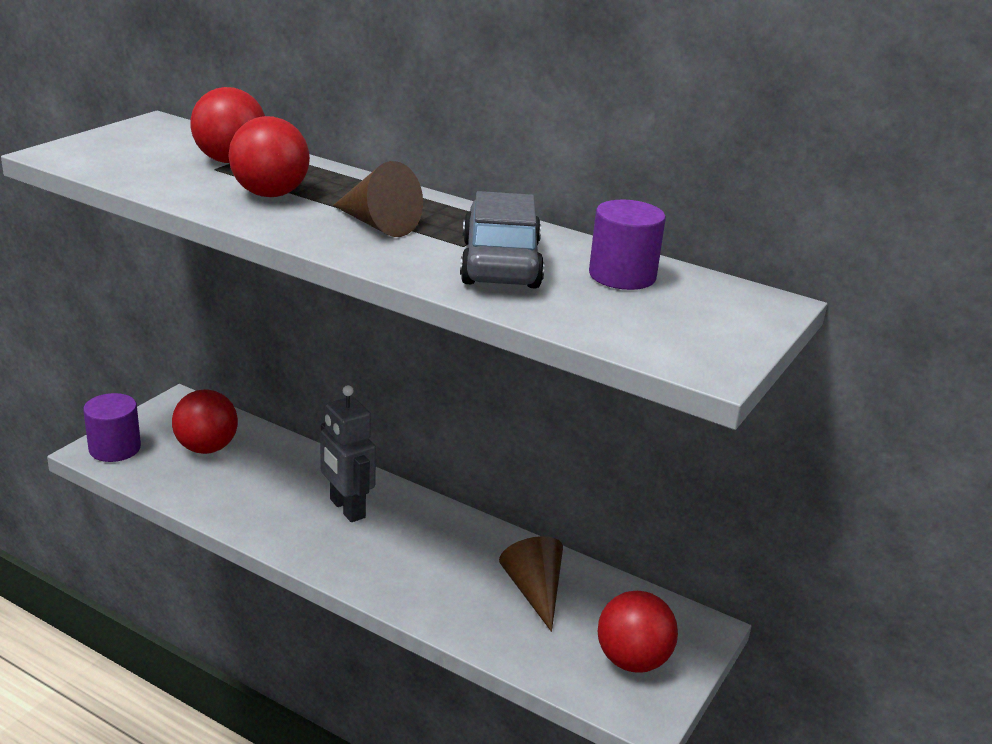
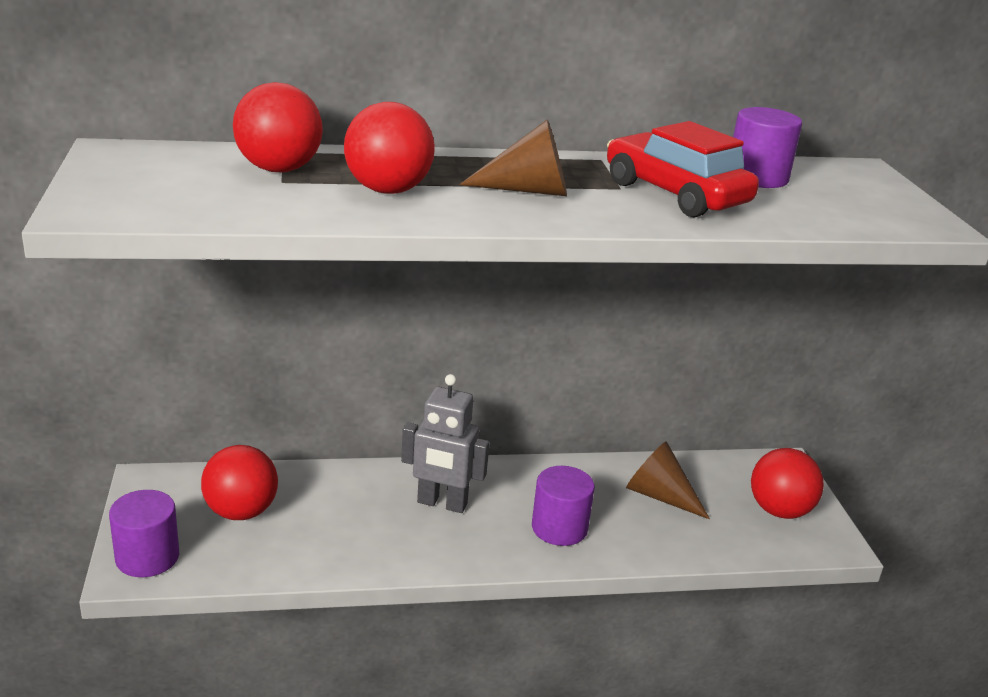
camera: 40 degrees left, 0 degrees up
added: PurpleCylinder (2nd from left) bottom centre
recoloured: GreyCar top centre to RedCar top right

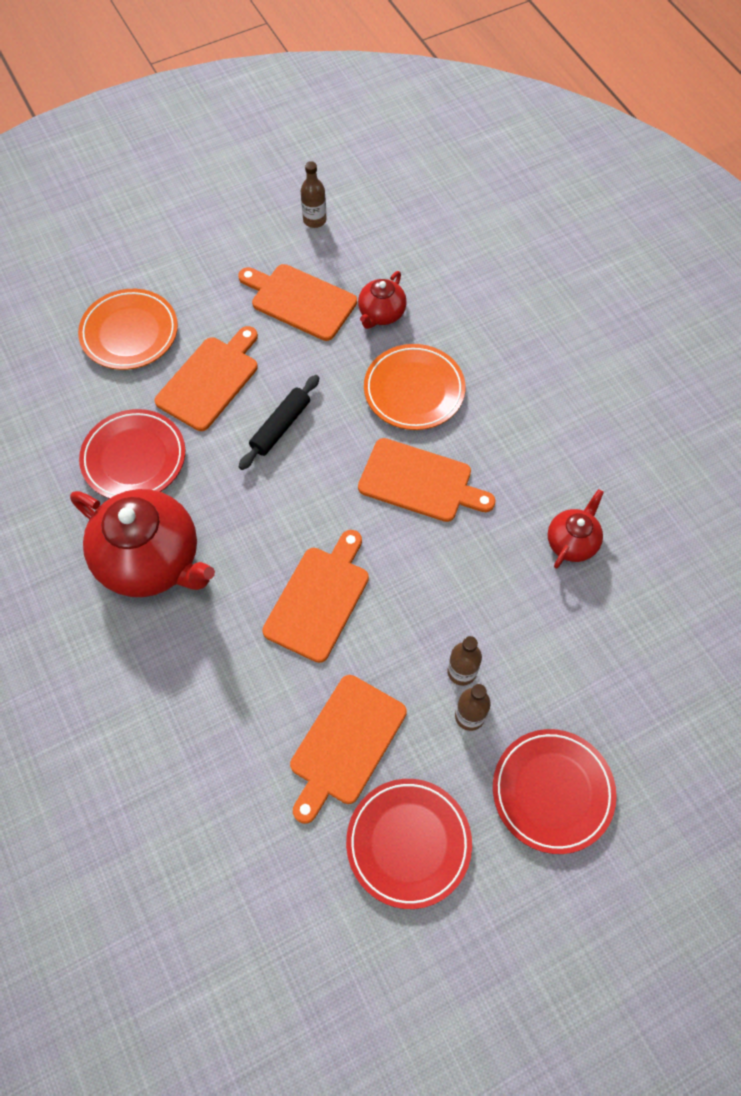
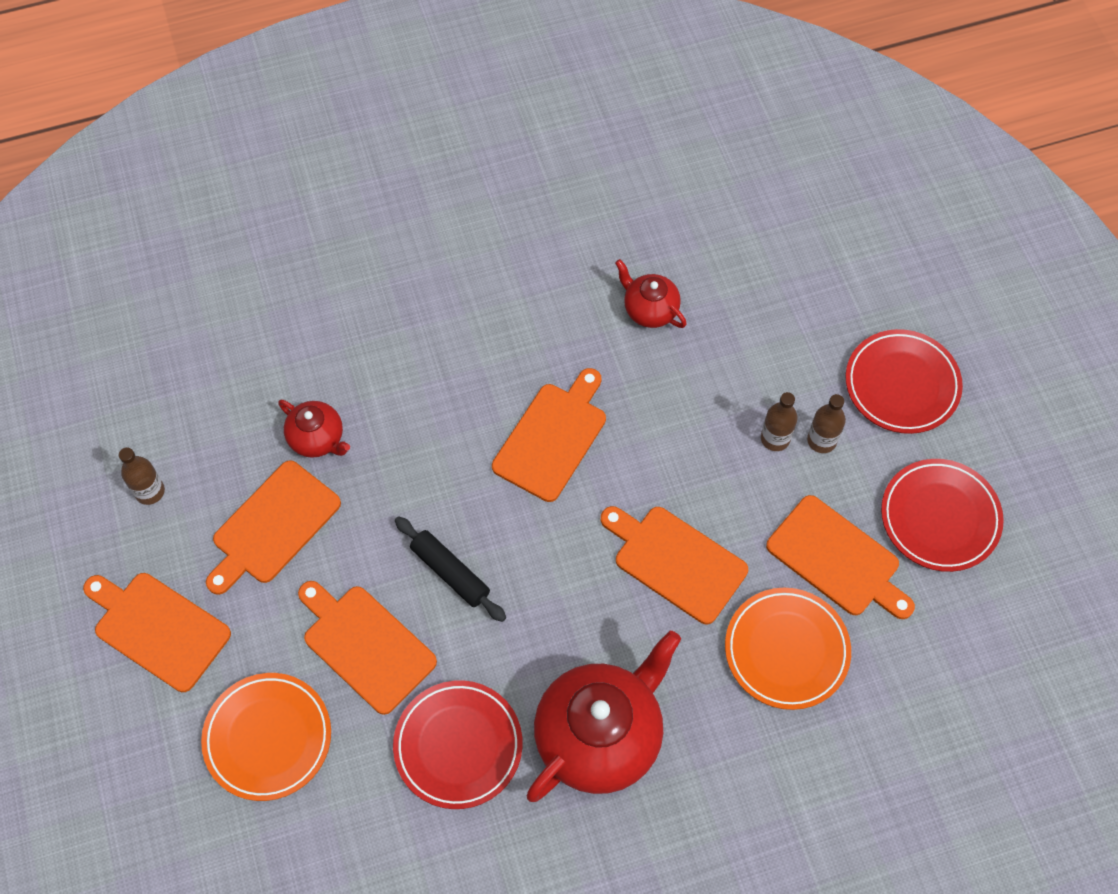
camera: 80 degrees left, 0 degrees up
added: OrangeCuttingBoard (1st from left) bottom left
moved: OrangePlate (2nd from left) centre to bottom right

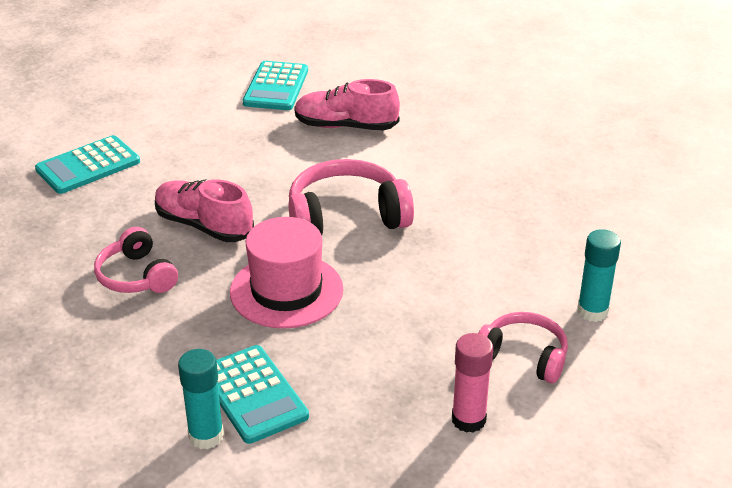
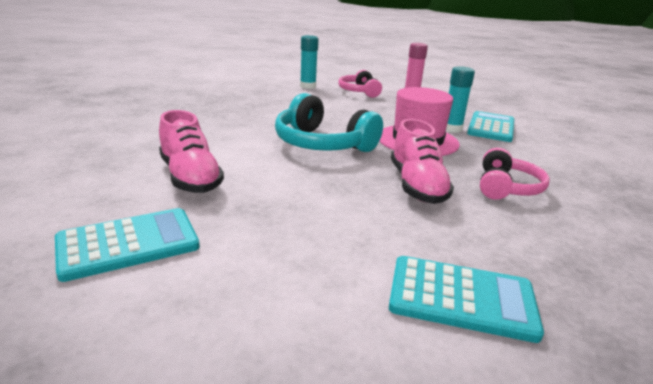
camera: 130 degrees left, 10 degrees down
moved: TurquoiseGlueStick (1st from left in the first image) bottom left to TurquoiseGlueStick (2nd from left) top right
recoloured: PinkHeadphones (2nd from left) centre to TurquoiseHeadphones top centre

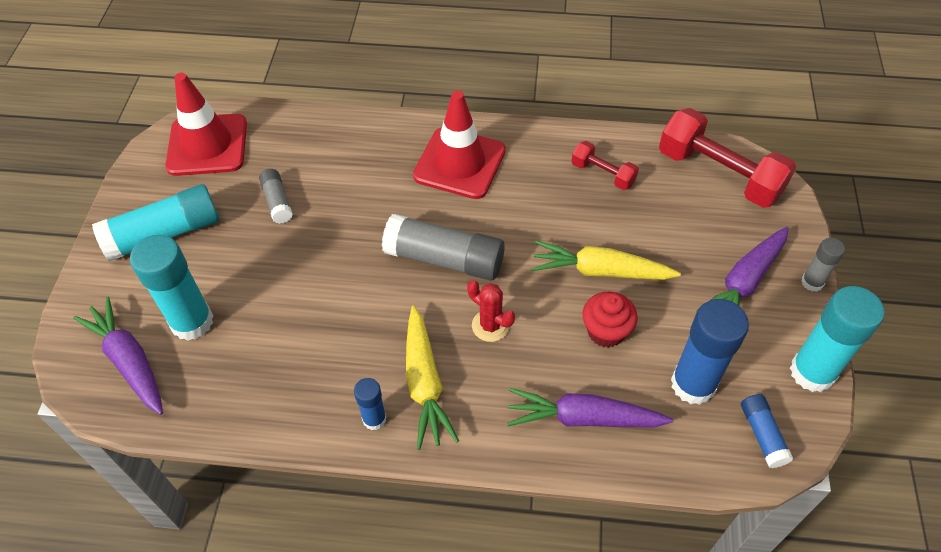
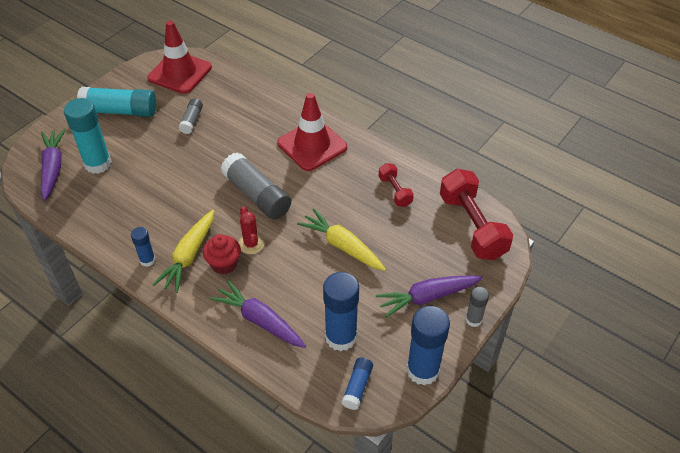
camera: 30 degrees right, 5 degrees down
moved: RedCupcake centre to middle left
recoloured: TurquoiseGlueStick (3rd from left) middle right to BlueGlueStick (4th from left) bottom centre

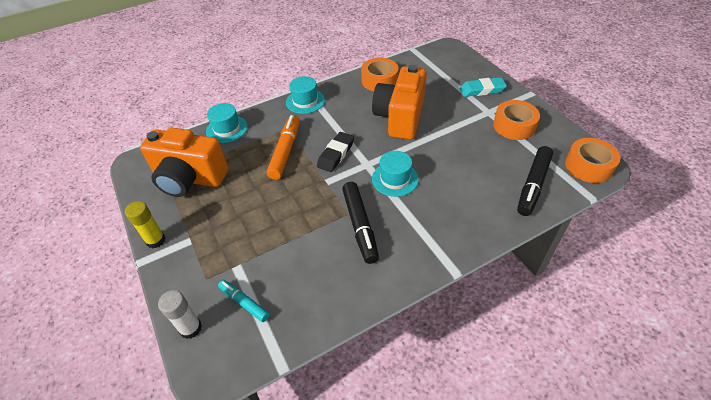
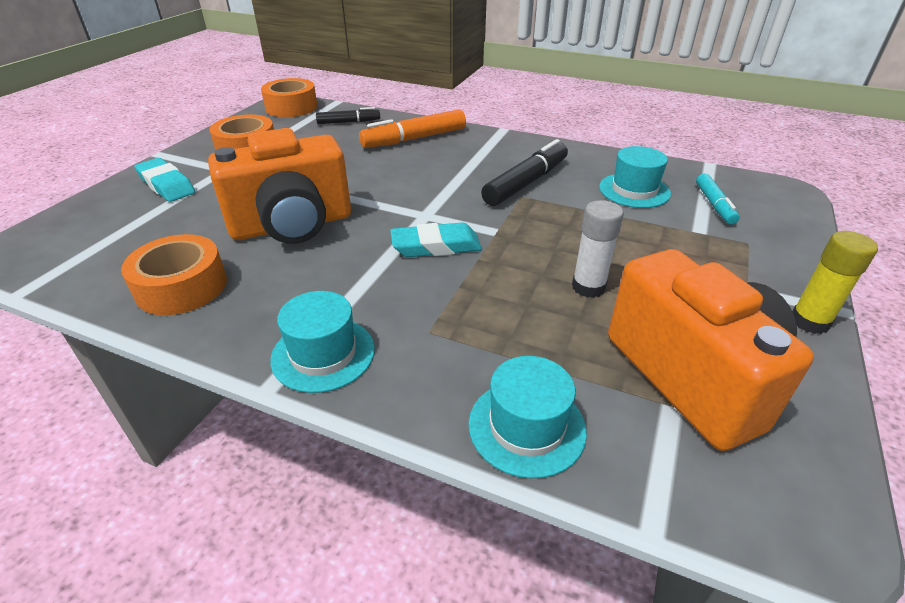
camera: 130 degrees left, 10 degrees down
moved: WhiteGlueStick bottom left to centre; OrangeMarker centre to top centre; TurquoiseHat (3rd from left) centre to top right
recoloured: BlackEraser centre to TurquoiseEraser (2nd from left) centre
resized: BlackMarker (2nd from left in the first image) middle right = top centre x0.60

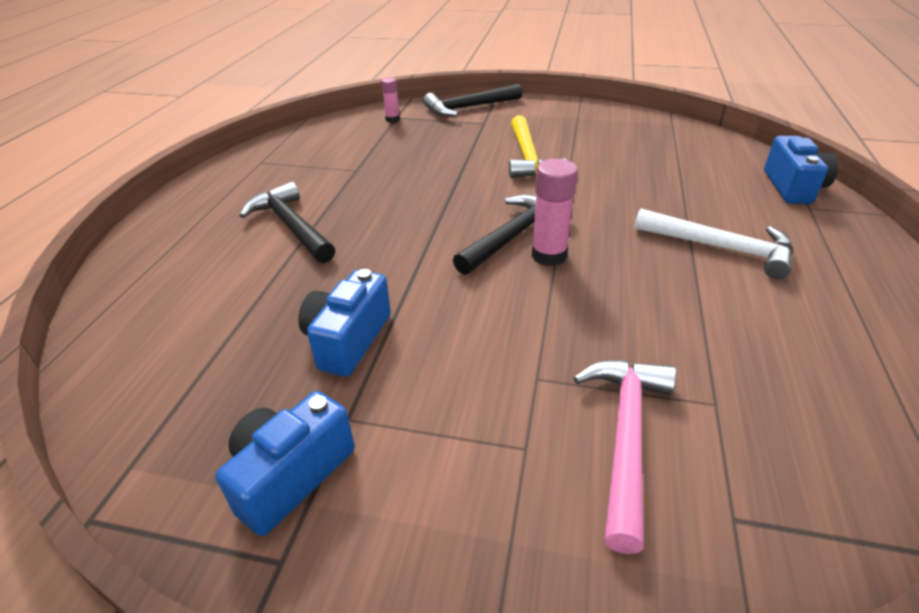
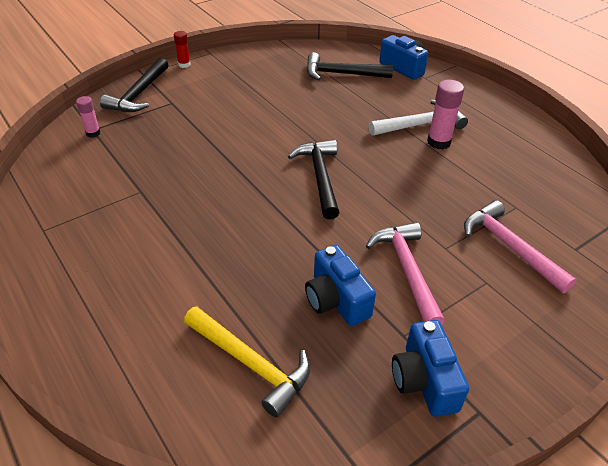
camera: 50 degrees left, 5 degrees up
added: RedGlueStick top left; PinkHammer (1st from left) centre
moved: BlackHammer (1st from left in the first image) middle left to BlackHammer (3rd from left) top centre; YellowHammer top centre to bottom centre; PinkGlueStick (2nd from left) centre to top right

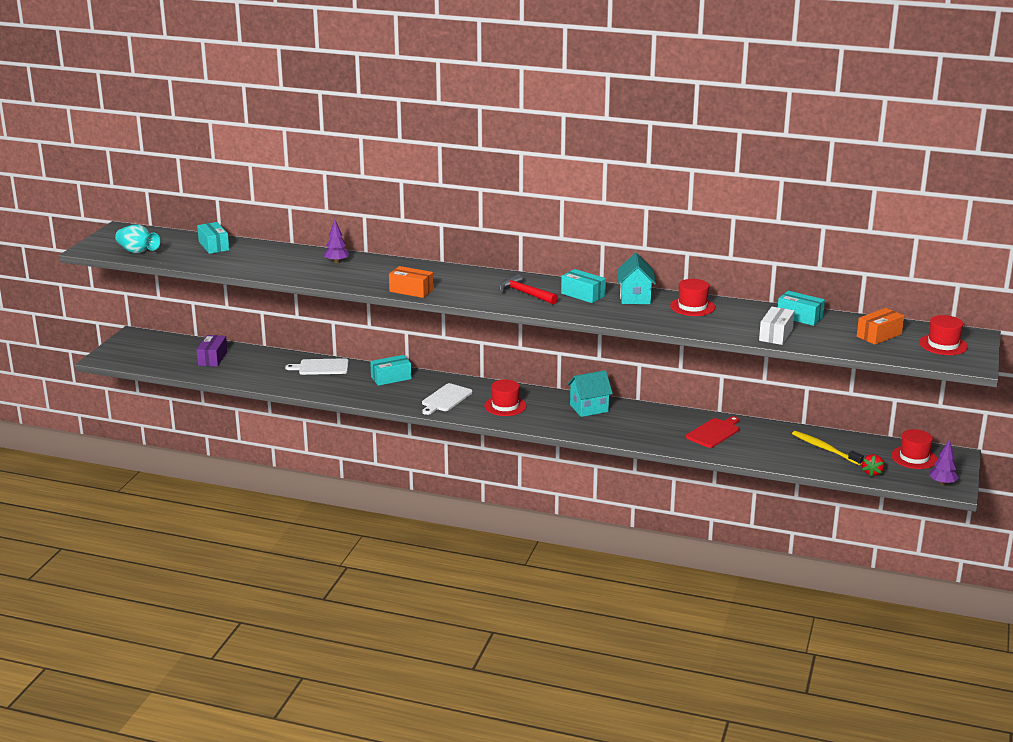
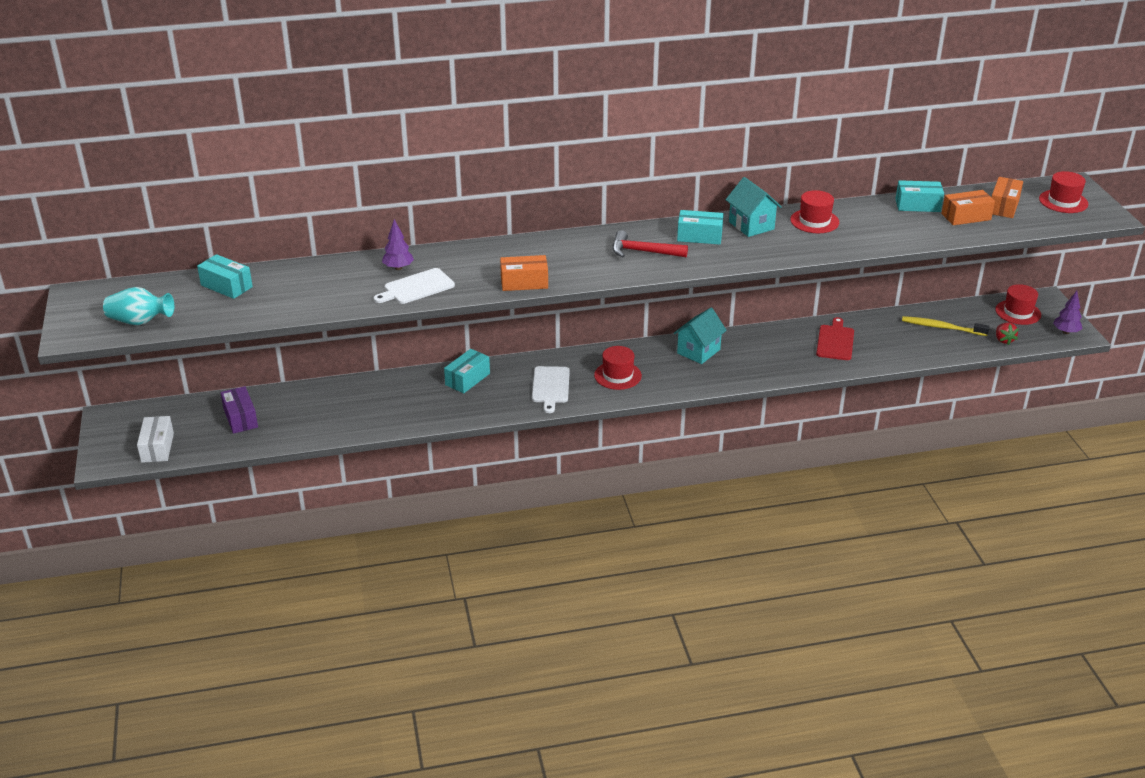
camera: 30 degrees left, 10 degrees up
added: OrangeBox (2nd from left) top right
moved: WhiteCuttingBoard (1st from left) middle left to centre; WhiteBox middle right to middle left

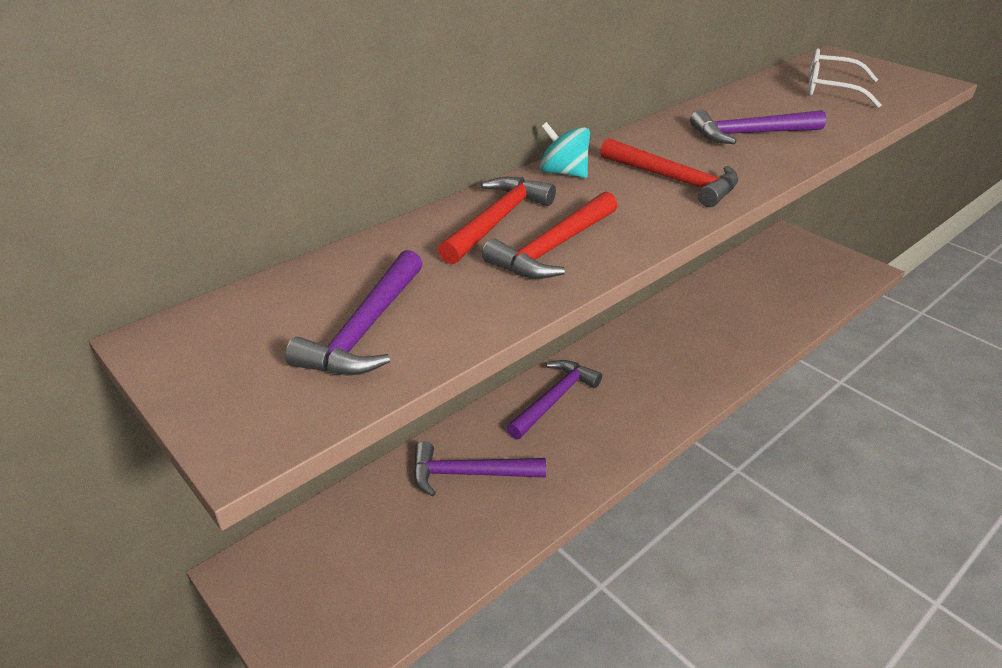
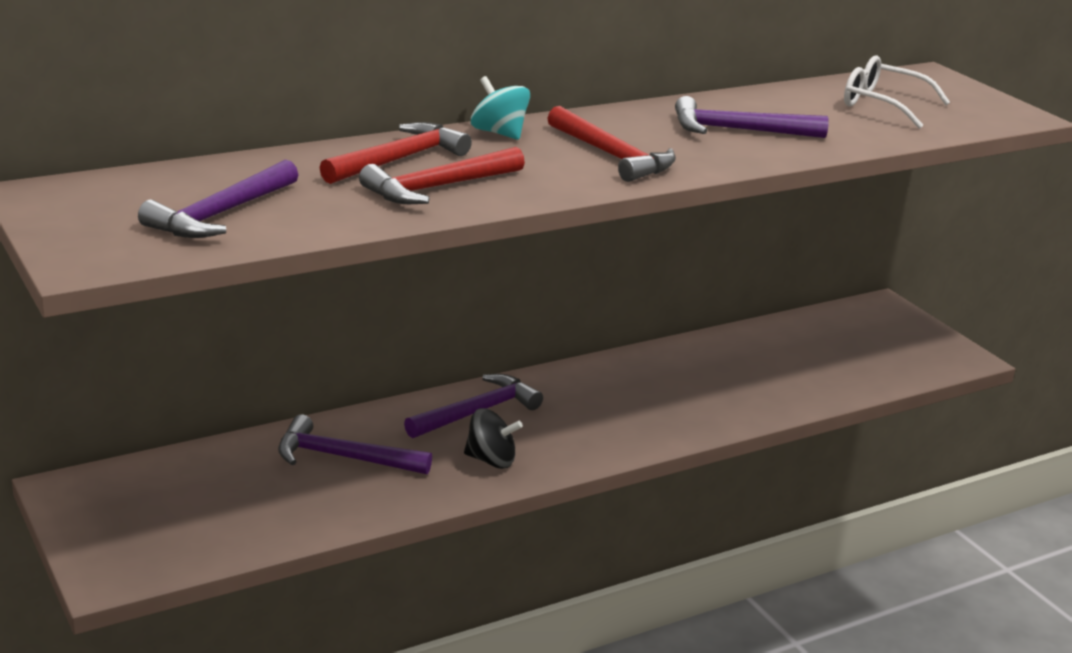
camera: 10 degrees right, 10 degrees down
added: BlackSpinningTop bottom centre

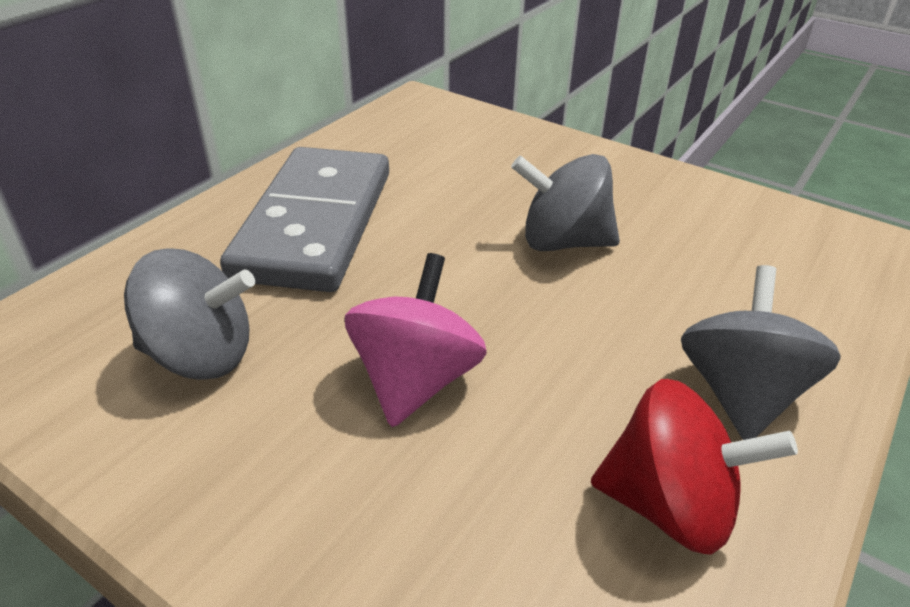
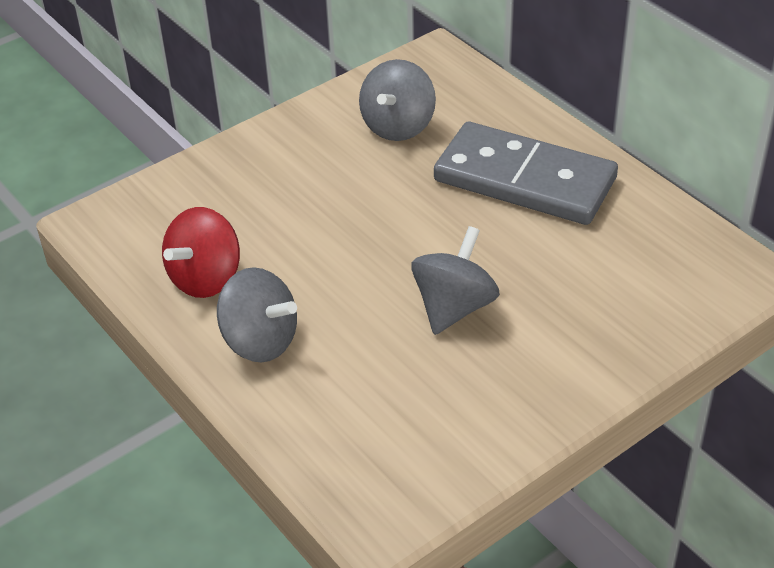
camera: 110 degrees right, 5 degrees up
removed: PinkSpinningTop centre

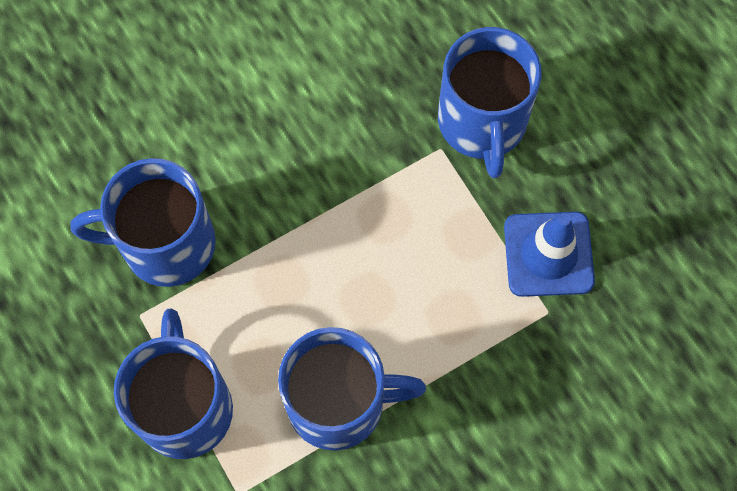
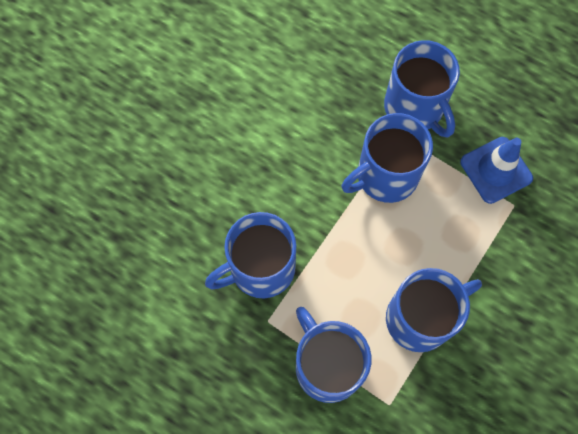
camera: 25 degrees left, 0 degrees up
added: BlueMug (3rd from left) middle right

